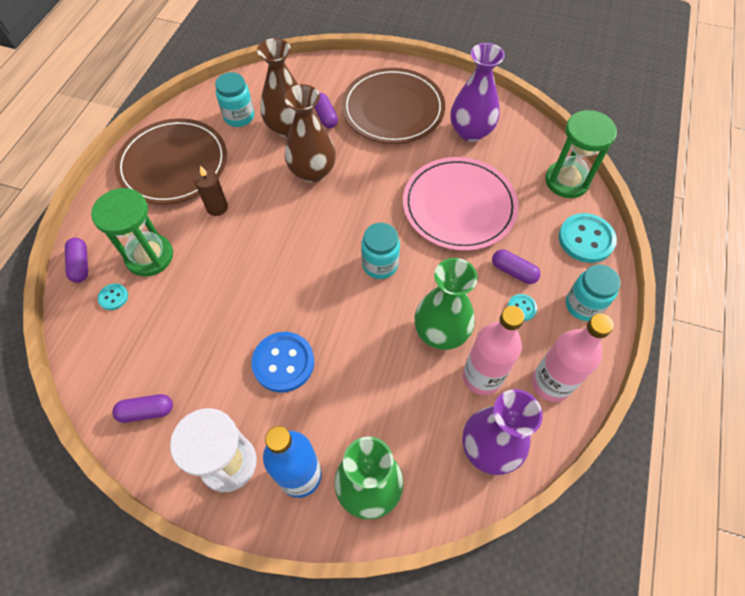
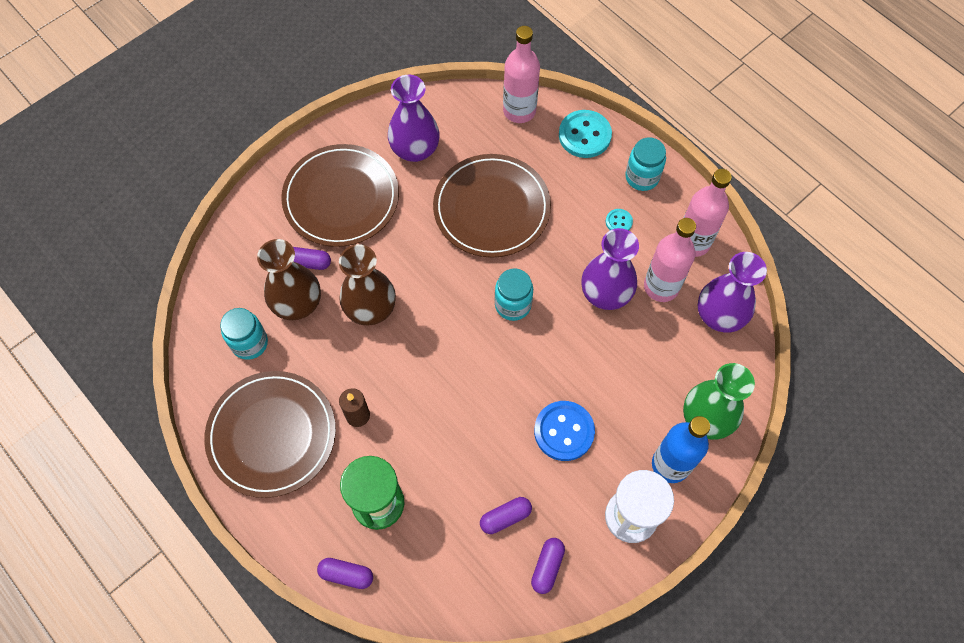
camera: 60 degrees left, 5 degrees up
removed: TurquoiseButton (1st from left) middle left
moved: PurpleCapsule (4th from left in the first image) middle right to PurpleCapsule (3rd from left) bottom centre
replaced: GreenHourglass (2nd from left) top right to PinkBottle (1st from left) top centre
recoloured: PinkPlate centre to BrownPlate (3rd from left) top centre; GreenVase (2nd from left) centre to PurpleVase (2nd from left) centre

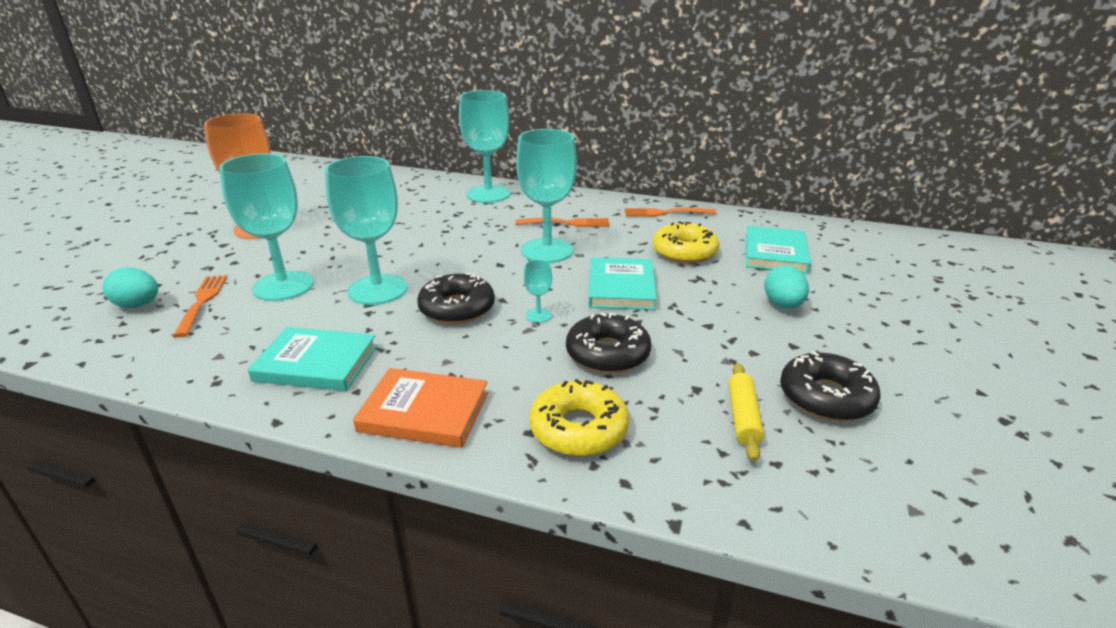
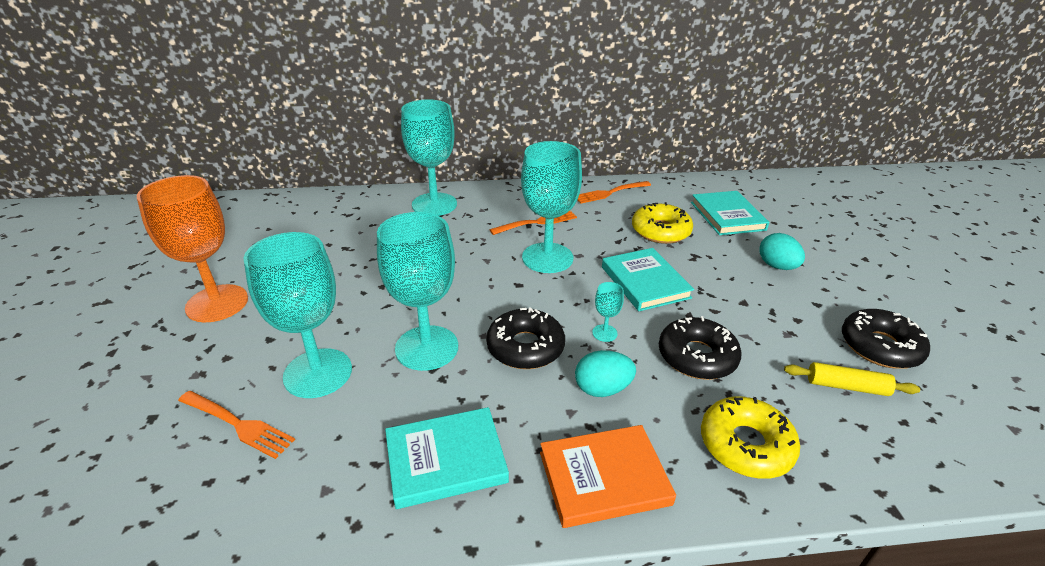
camera: 25 degrees left, 5 degrees up
moved: TurquoiseEgg (1st from left) middle left to centre
turned: OrangeFork (1st from left) middle left = bottom left 150 degrees clockwise; YellowRollingPin middle right = bottom right 60 degrees counterclockwise

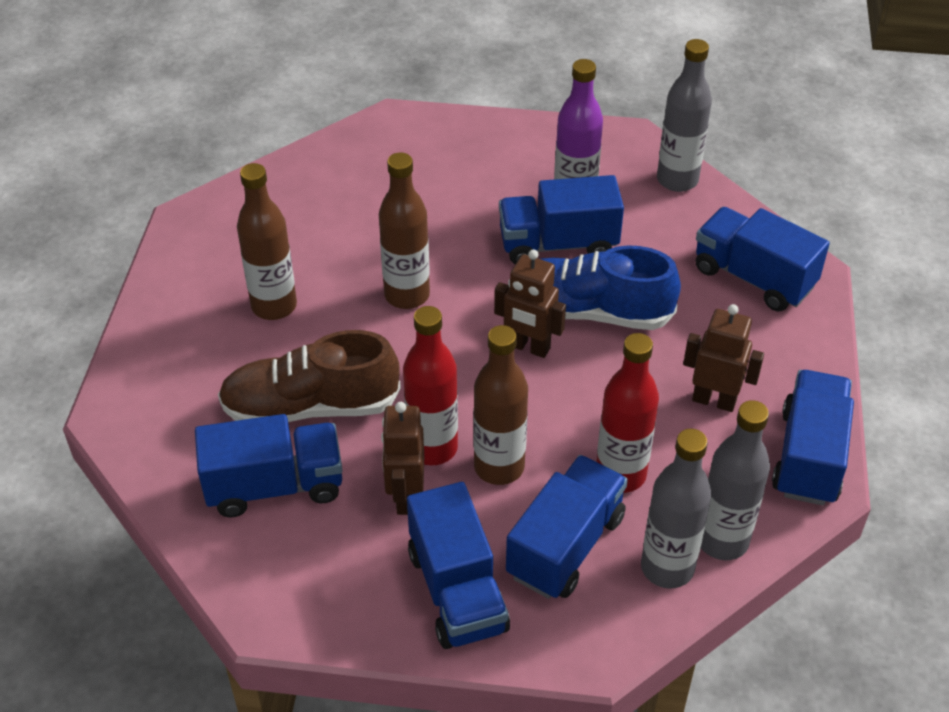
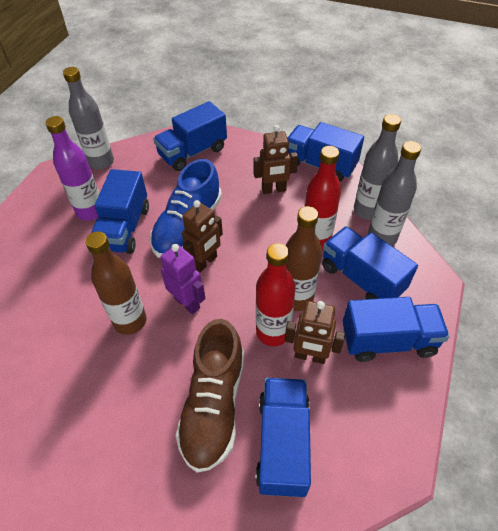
camera: 75 degrees left, 5 degrees up
removed: BrownBottle (1st from left) middle left
added: PurpleRobot centre
turned: BrownRobot (3rd from left in the first image) middle right = top centre 135 degrees counterclockwise

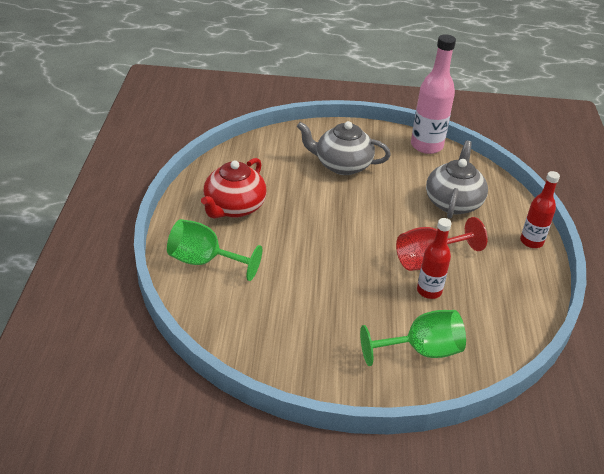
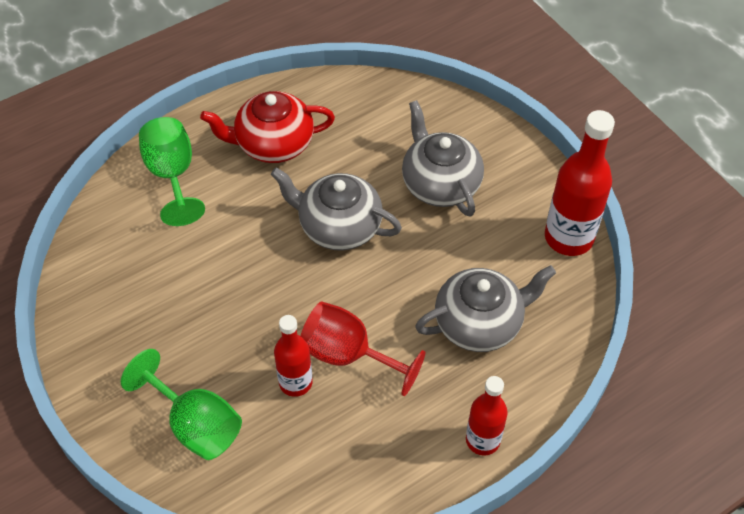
camera: 55 degrees right, 15 degrees up
added: GreyTeapot (1st from left) centre
recoloured: PinkBottle top right to RedBottle (3rd from left) middle right

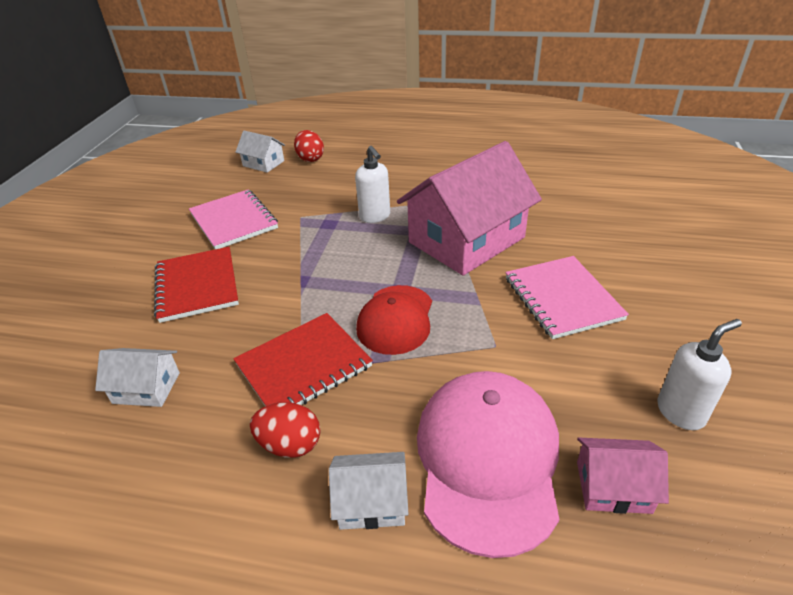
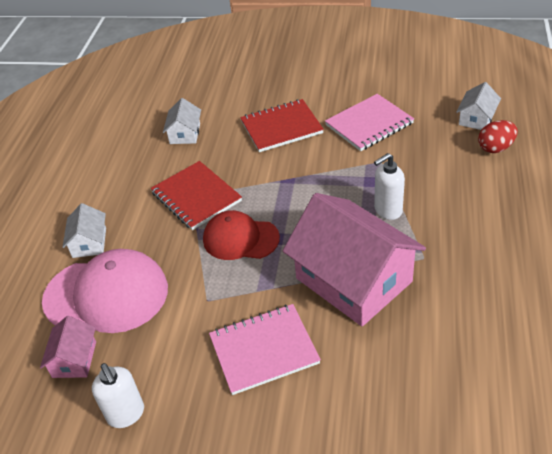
camera: 90 degrees right, 5 degrees up
removed: RedEgg (1st from left) bottom centre

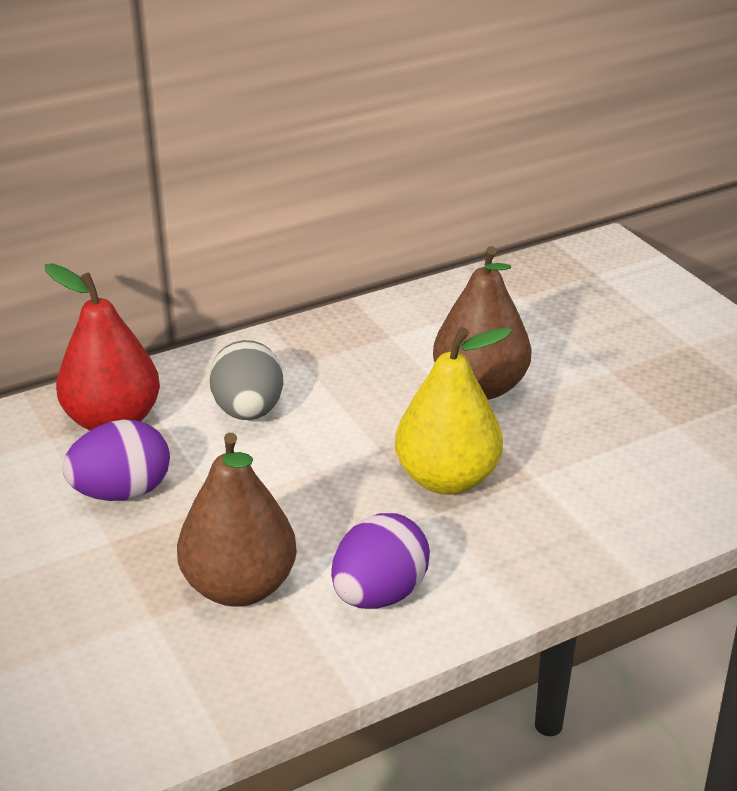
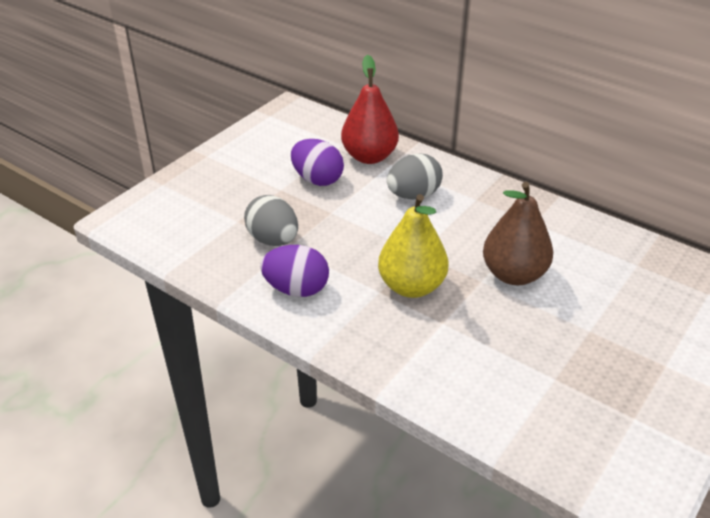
camera: 65 degrees right, 5 degrees up
replaced: BrownPear (1st from left) middle left to GreyEgg (1st from left) centre

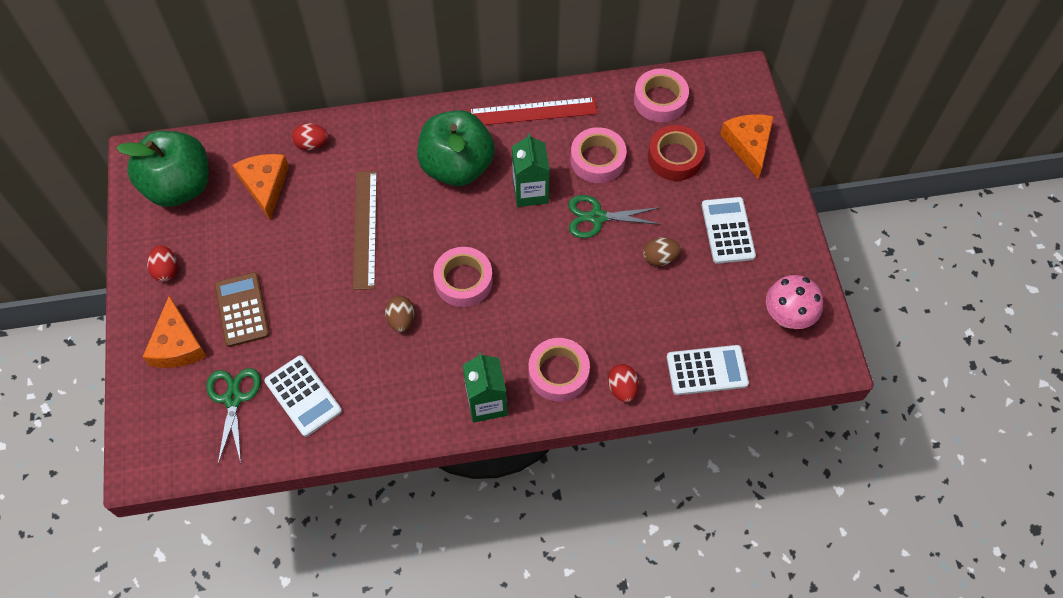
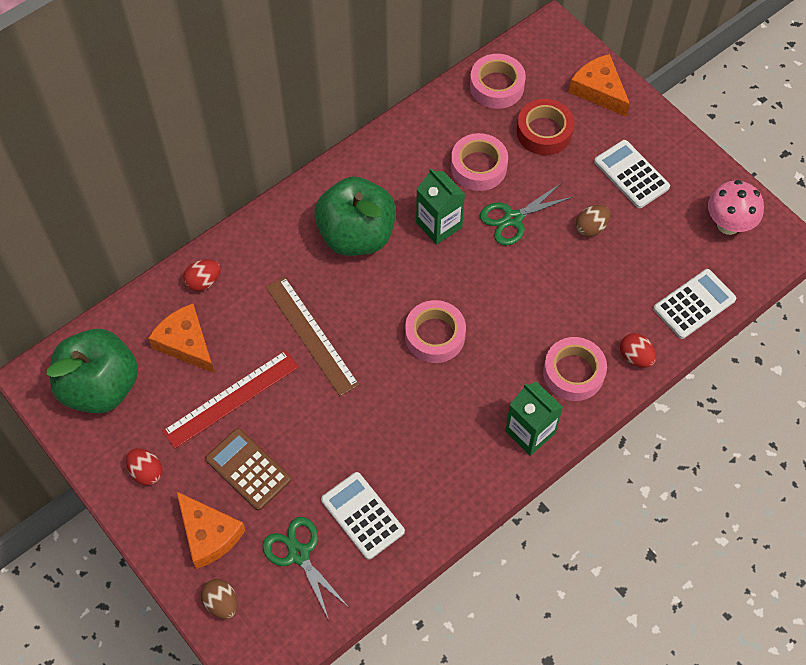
camera: 30 degrees left, 0 degrees up
moved: BrownEgg (1st from left) centre to bottom left; RedRuler top centre to middle left
turned: WhiteCalculator (1st from left) middle left = bottom centre 150 degrees counterclockwise

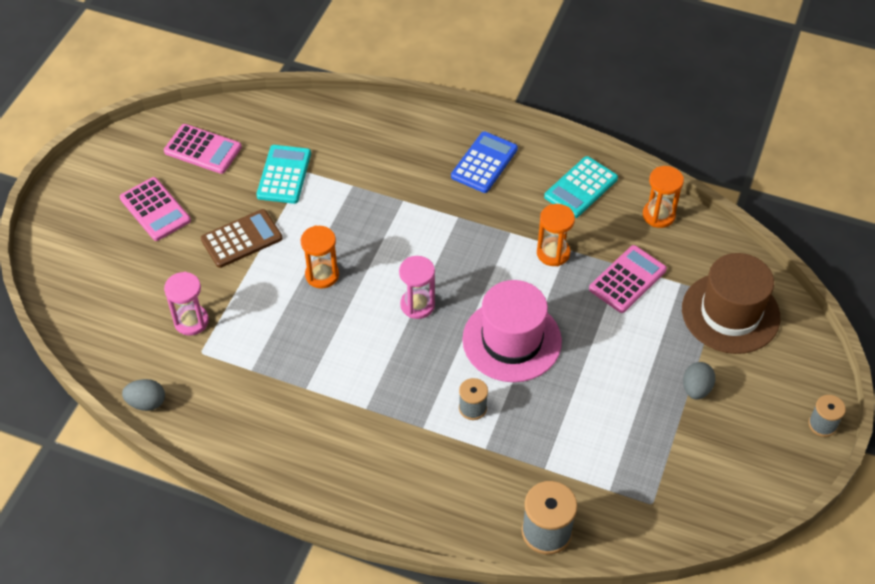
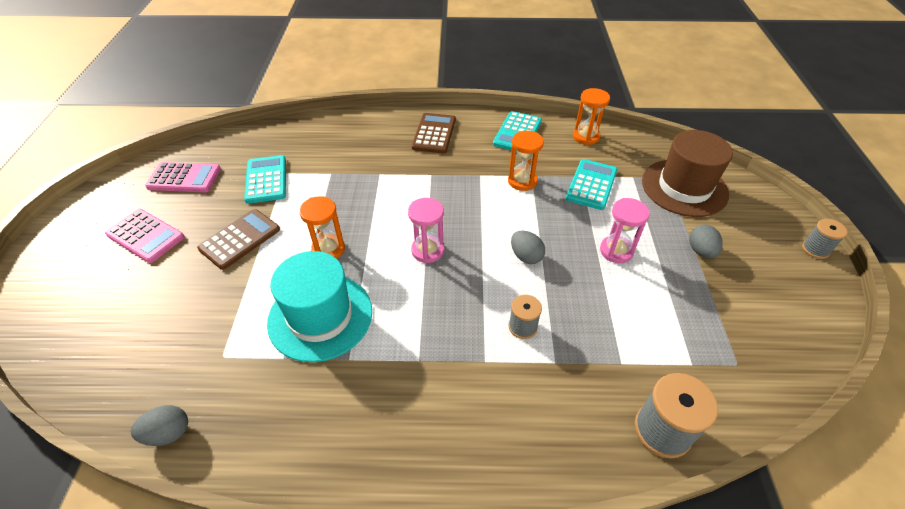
camera: 20 degrees left, 5 degrees down
added: TurquoiseHat centre
moved: PinkHourglass (1st from left in the first image) middle left to PinkHourglass (2nd from left) middle right
replaced: PinkHat centre to GreyEgg (2nd from left) centre
recoloured: BlueCalculator top centre to BrownCalculator (2nd from left) top centre; PinkCalculator (3rd from left) middle right to TurquoiseCalculator (3rd from left) centre

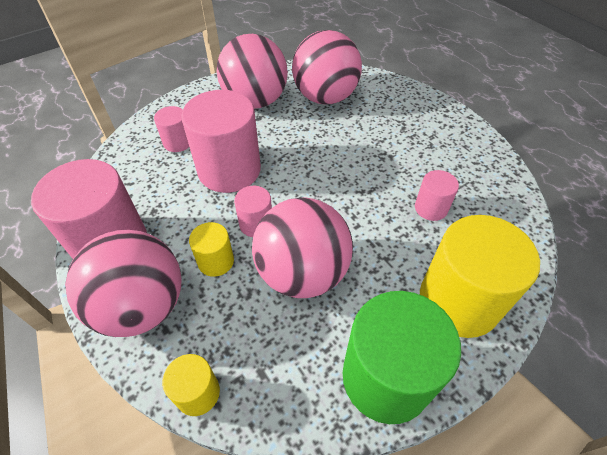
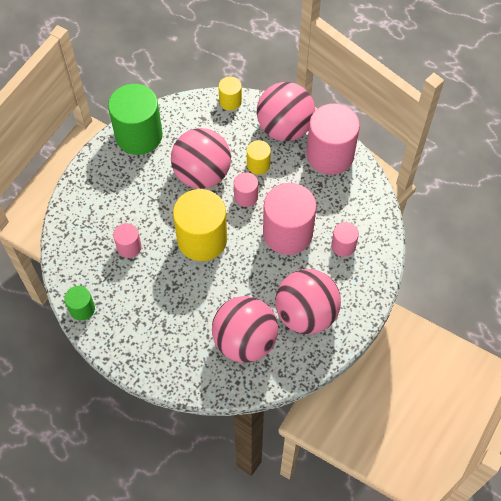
camera: 160 degrees right, 10 degrees up
added: GreenCylinder (1st from left) middle left
moved: YellowCylinder (3rd from left in the first image) middle right to YellowCylinder (1st from left) centre

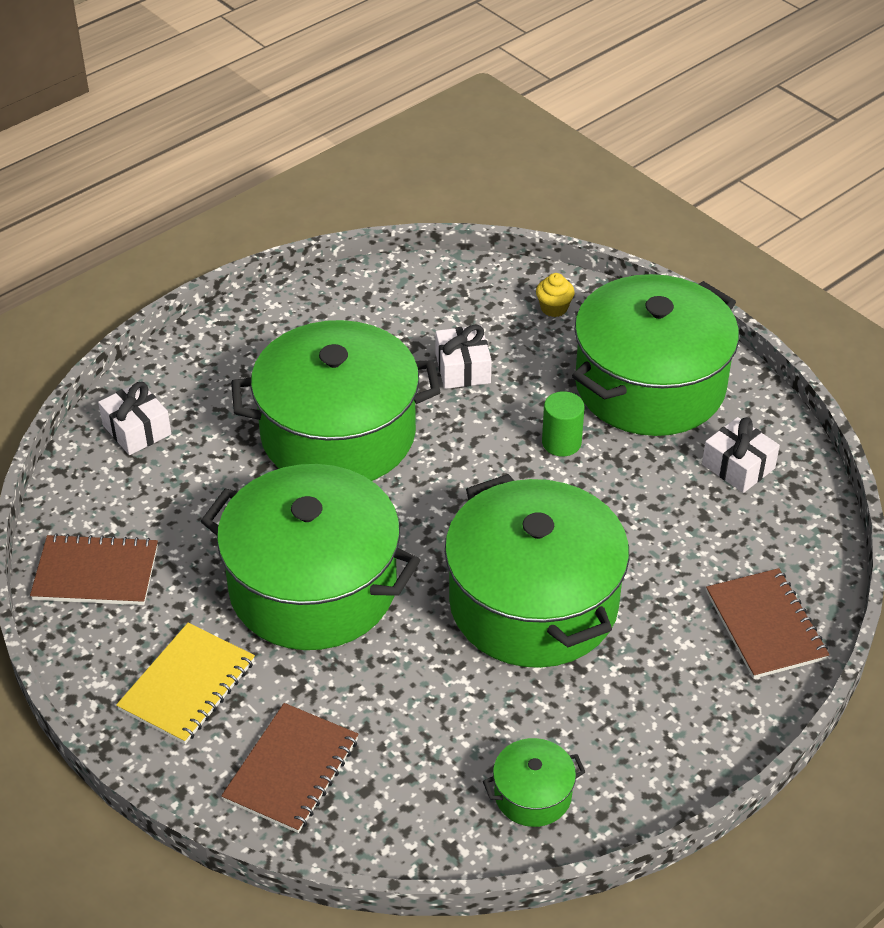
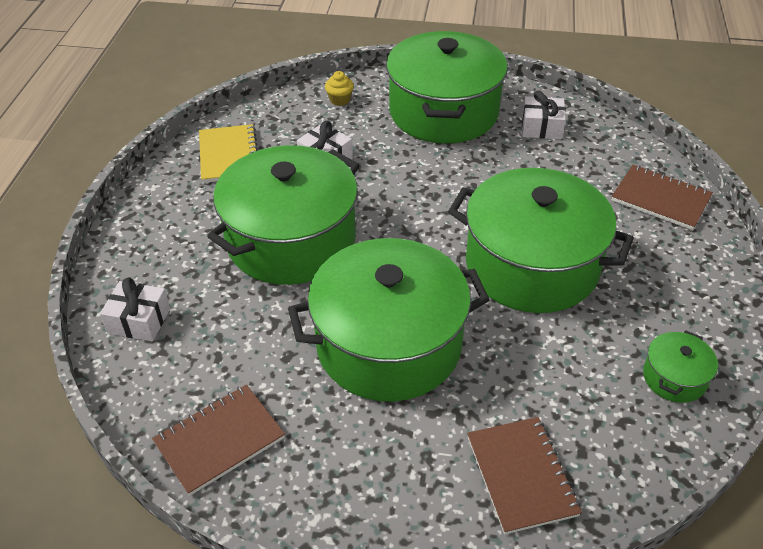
camera: 40 degrees left, 0 degrees up
removed: GreenCylinder centre
moved: YellowNotebook bottom left to top left

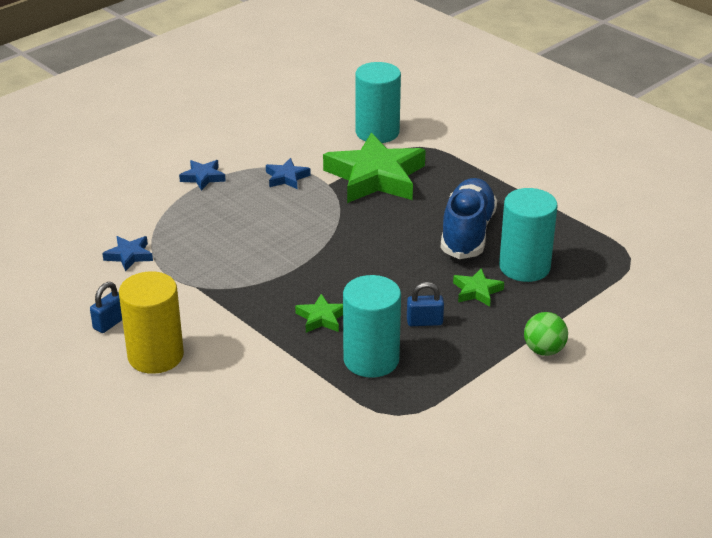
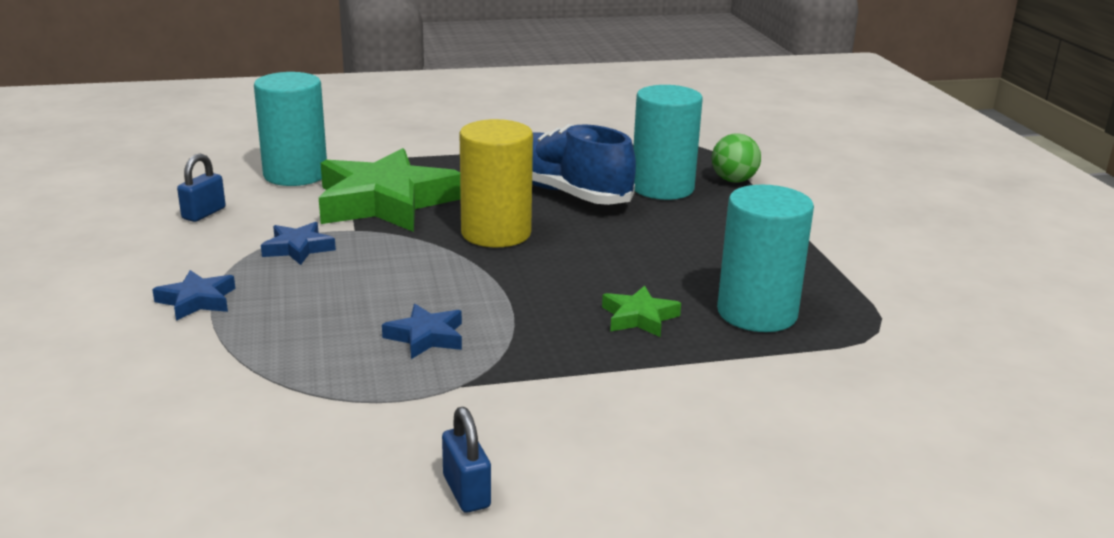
camera: 60 degrees left, 10 degrees down
removed: GreenStar (3rd from left) middle right
moved: BlueStar (1st from left in the first image) middle left to BlueStar (3rd from left) centre; YellowCylinder middle left to centre; BluePadlock (2nd from left in the first image) centre to BluePadlock (1st from left) middle left; GreenBall middle right to top centre

